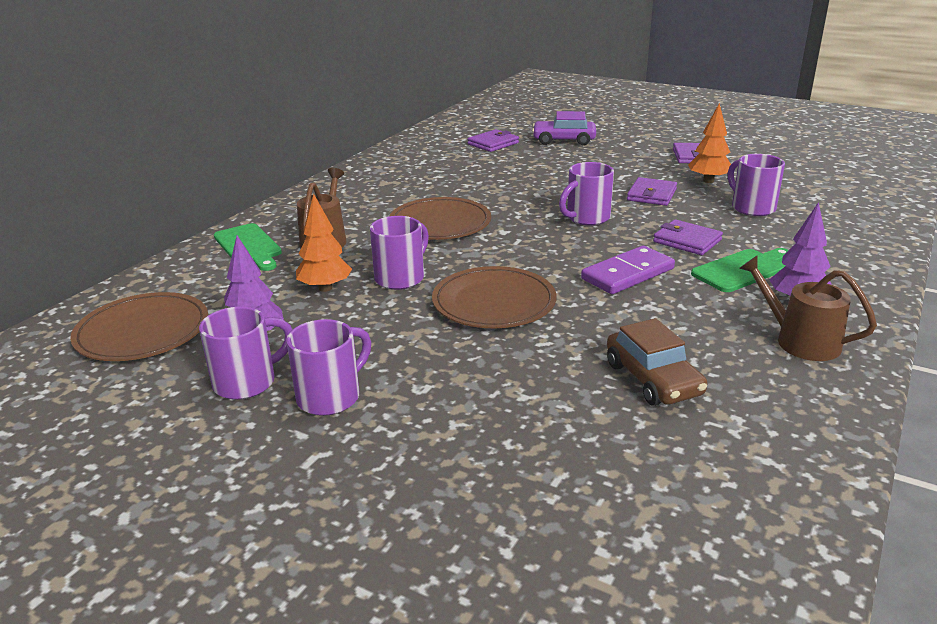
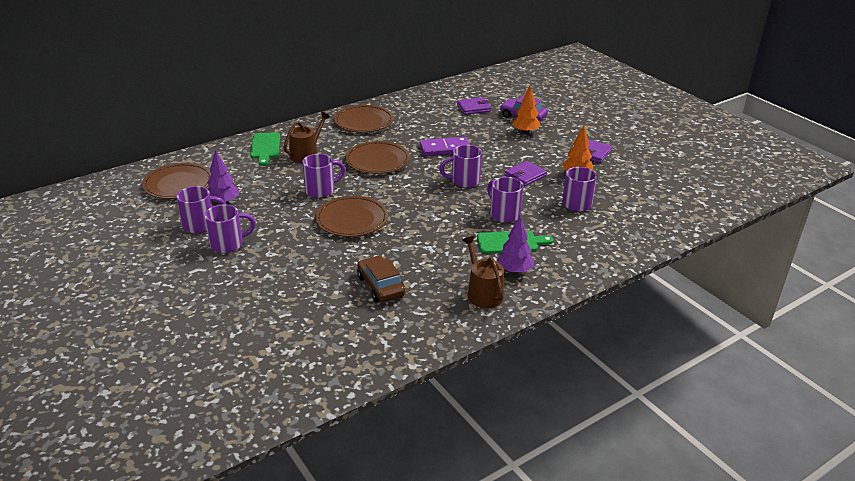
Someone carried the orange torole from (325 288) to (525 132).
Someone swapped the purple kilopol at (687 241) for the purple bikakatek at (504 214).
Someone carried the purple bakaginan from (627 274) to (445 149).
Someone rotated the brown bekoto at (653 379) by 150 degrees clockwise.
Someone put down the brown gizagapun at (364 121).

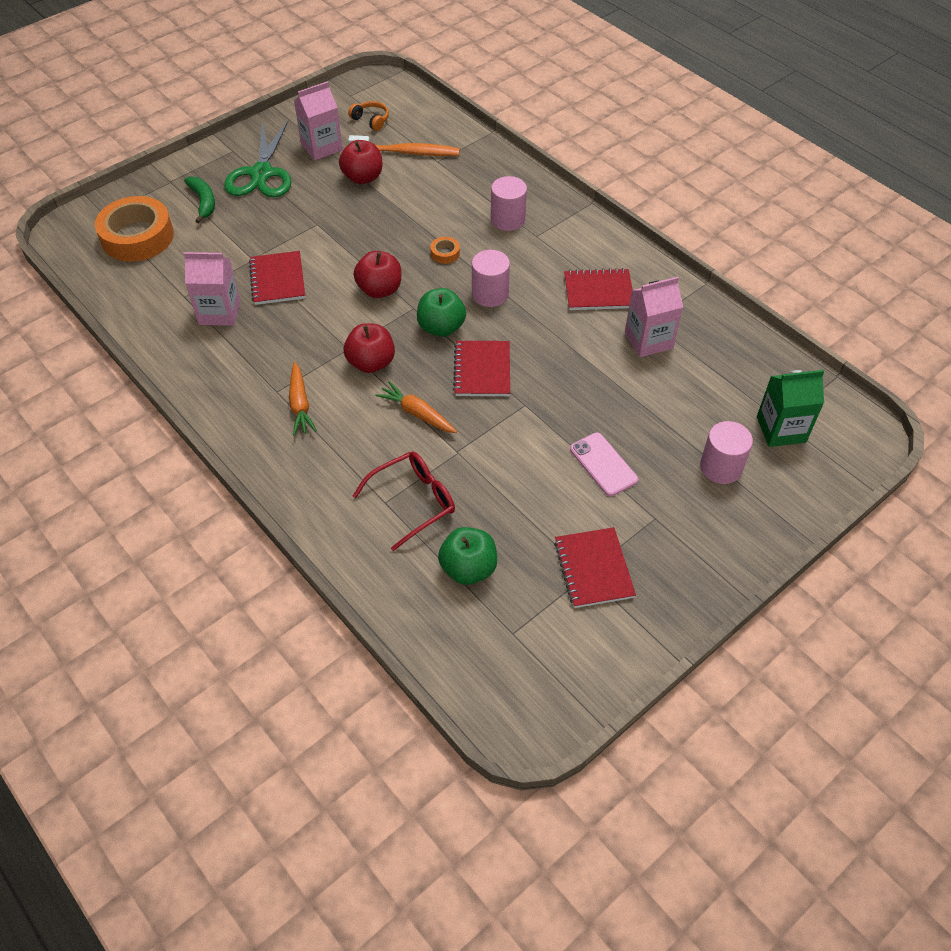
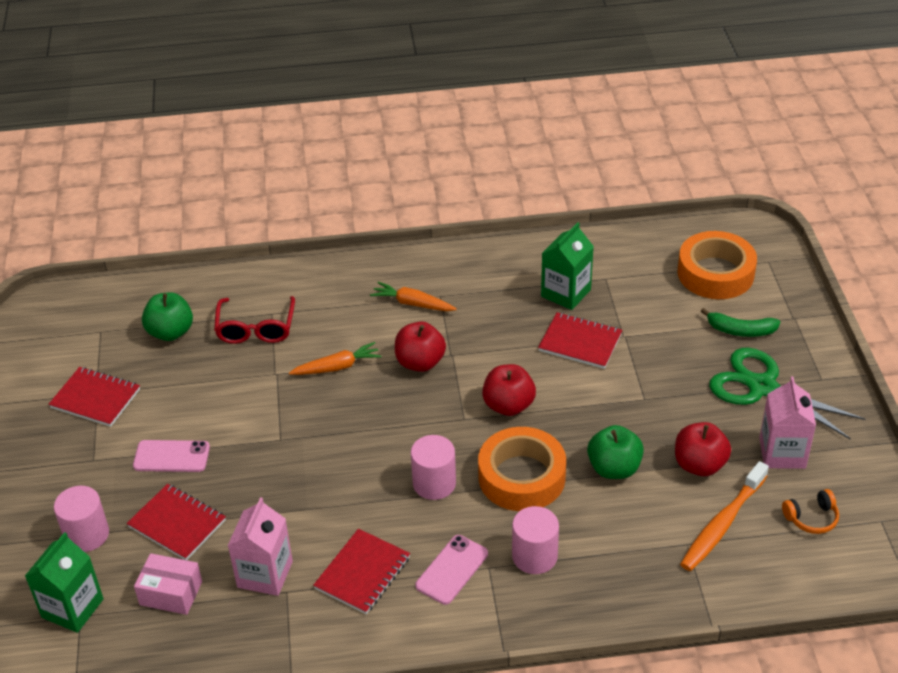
Someone scaled the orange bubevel at (445 253) by 2.47.
Someone repainted the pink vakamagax at (219 312), which became the green vakamagax at (566 293).
Someone carried the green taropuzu from (441 327) to (614 468).
Someone carried the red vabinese from (482 370) to (177 524).
Someone put down the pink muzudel at (452 570).
Someone put down the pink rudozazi at (171 593).

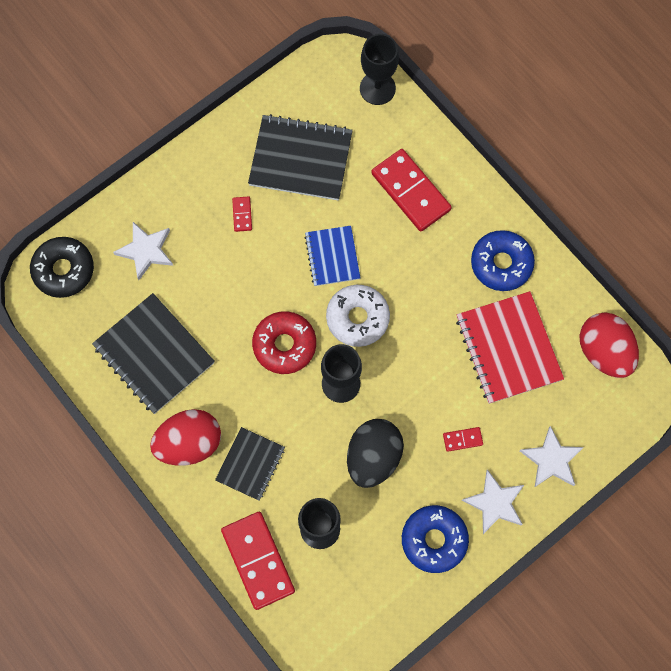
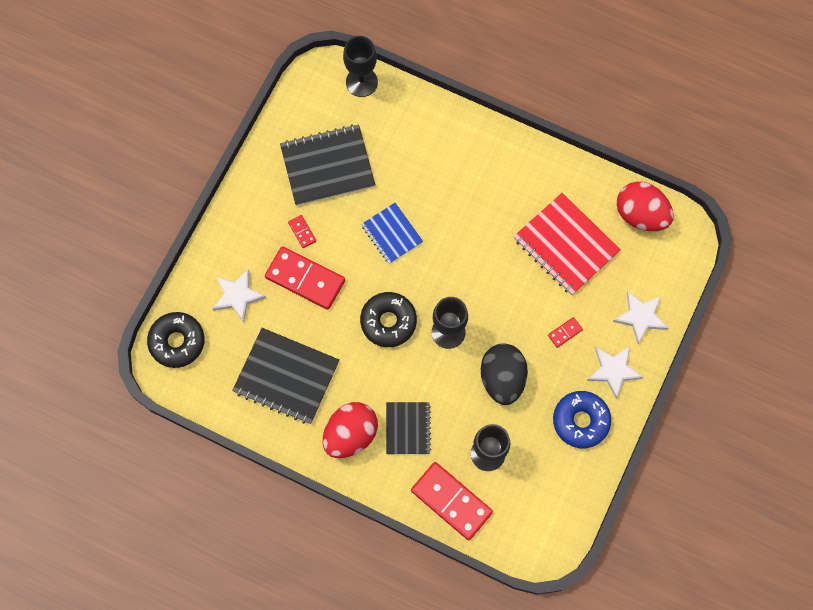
Someone carried the red bakaginan from (410 192) to (305 279).
Someone took away the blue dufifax at (501 264).
Someone took away the white dufifax at (357 318).
Someone repainted the red dufifax at (284 345), which became the black dufifax at (388 322).

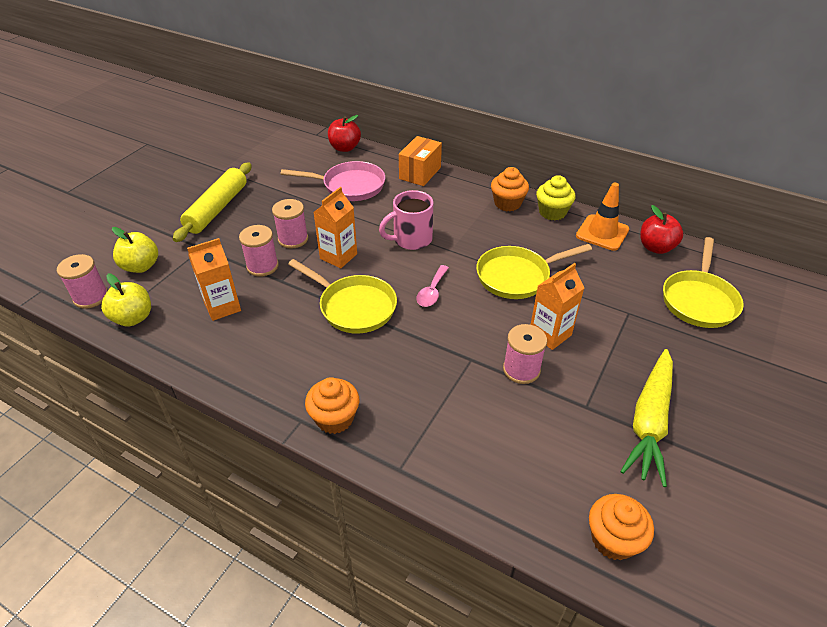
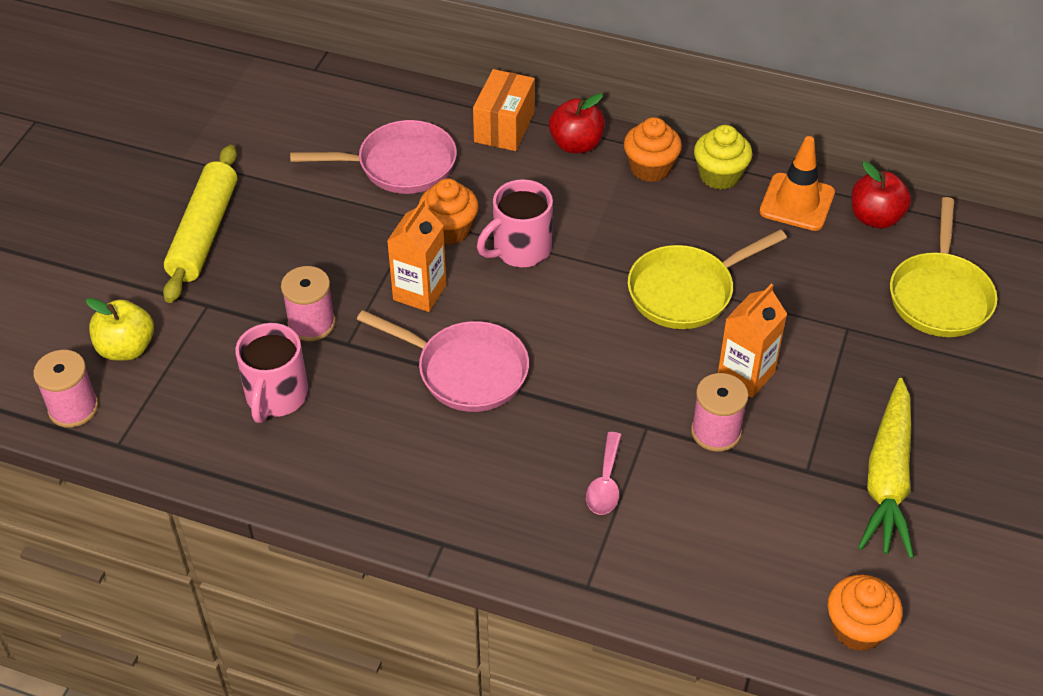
Someone carried the red taropuzu from (345 148) to (576 144).
Someone took away the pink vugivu at (293 239).
Someone swapped the orange vakamagax at (222 307) for the pink bikakatek at (276 397).
Someone repainted the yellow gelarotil at (354 307), which became the pink gelarotil at (466 371).
Someone carried the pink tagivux from (432 292) to (605 483).
Someone took away the yellow taropuzu at (133 318).
Someone carried the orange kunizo from (335 418) to (449 229).

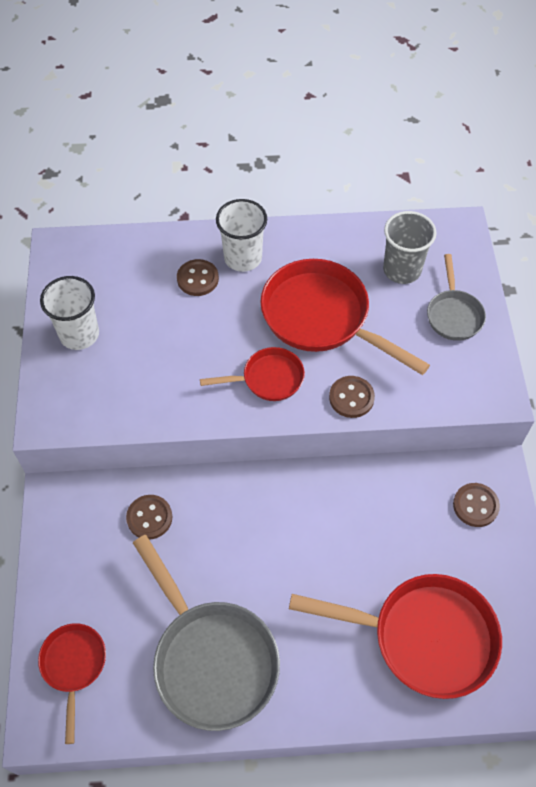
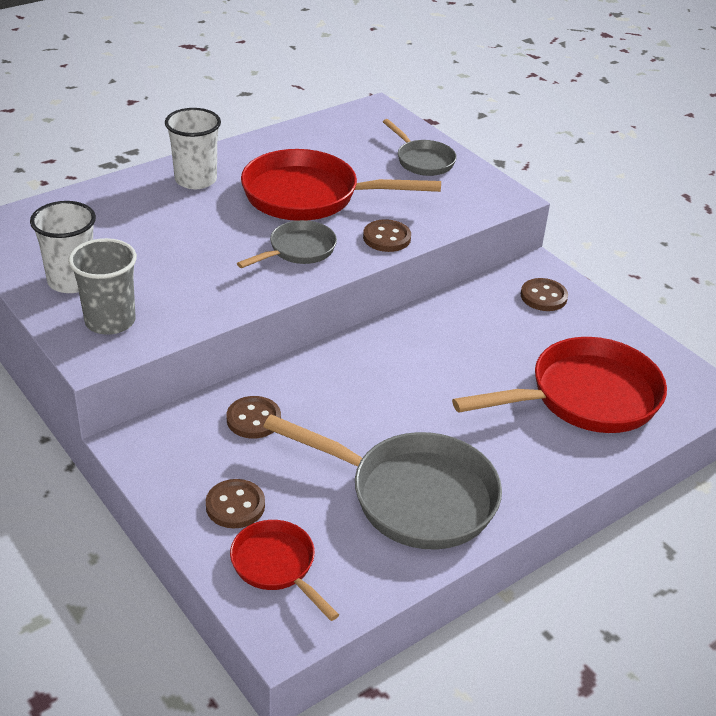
Someone carried the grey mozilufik from (402 270) to (110 321).
Someone carried the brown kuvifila from (197 279) to (235 505).
Someone repainted the red gelarotil at (268 379), which became the grey gelarotil at (298 250).

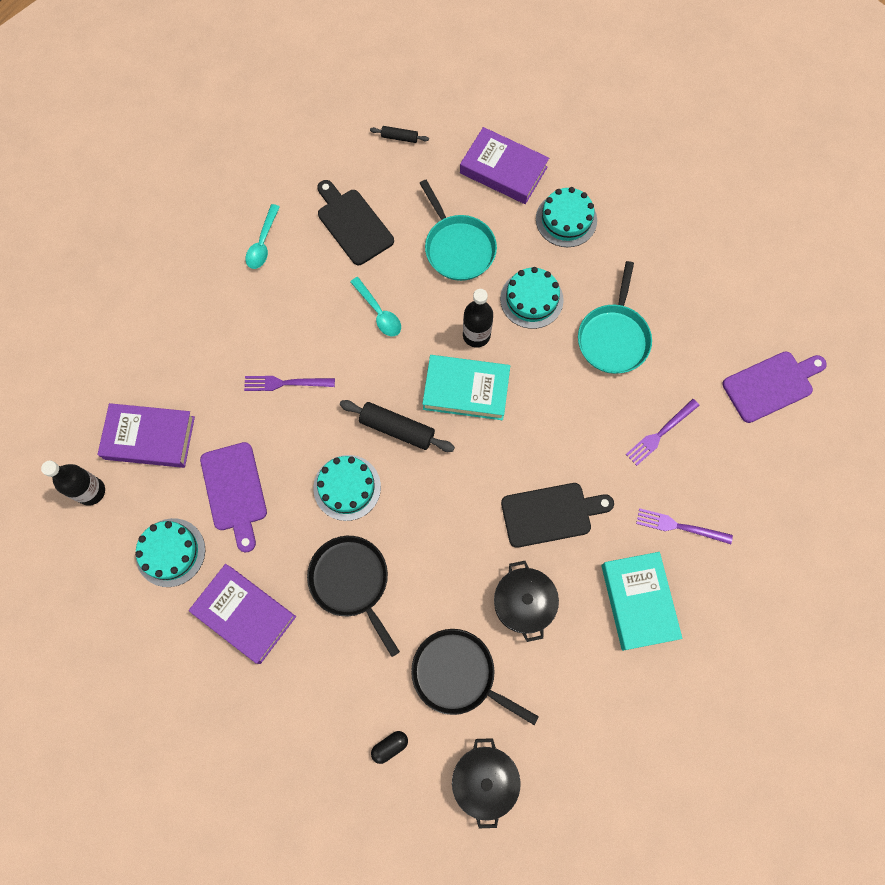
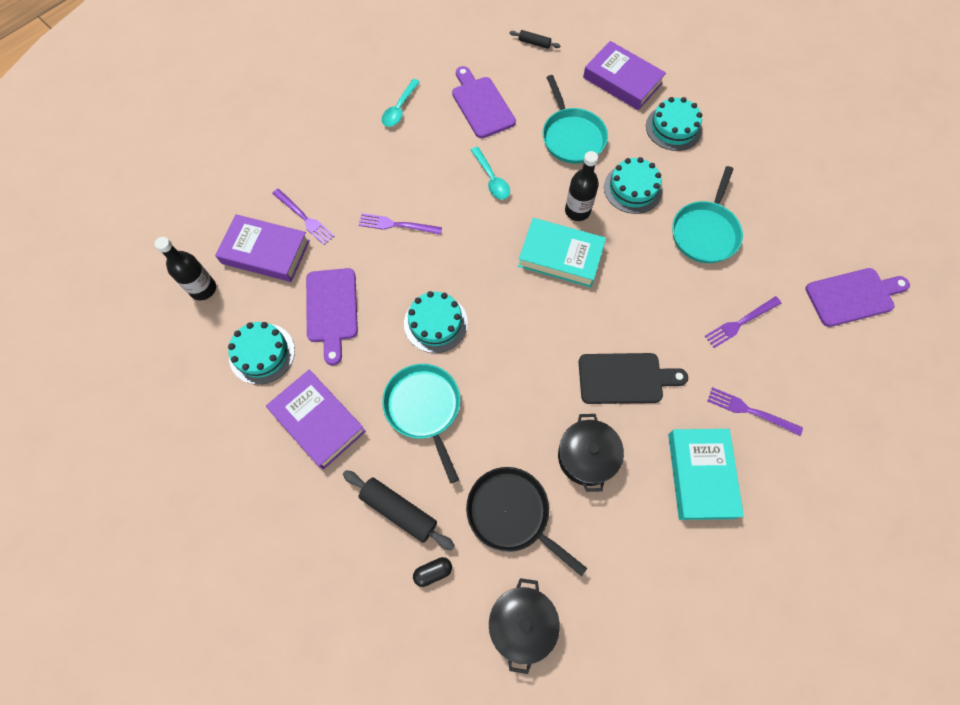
Someone repainted the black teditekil at (353 224), which became the purple teditekil at (481 105).
Someone carried the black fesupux from (397 429) to (399 511).
Someone repainted the black gelarotil at (351 581), which became the turquoise gelarotil at (424 408).
Someone put down the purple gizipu at (304 218).

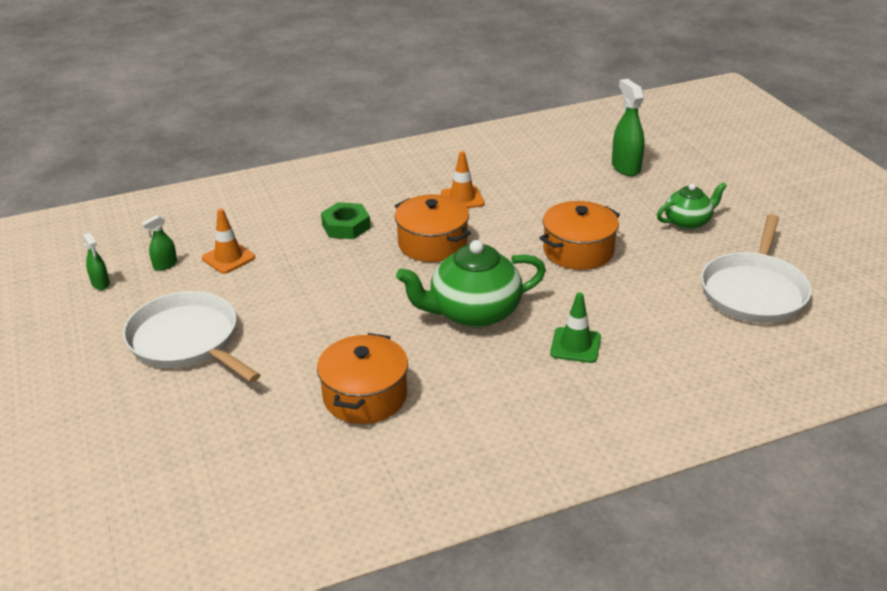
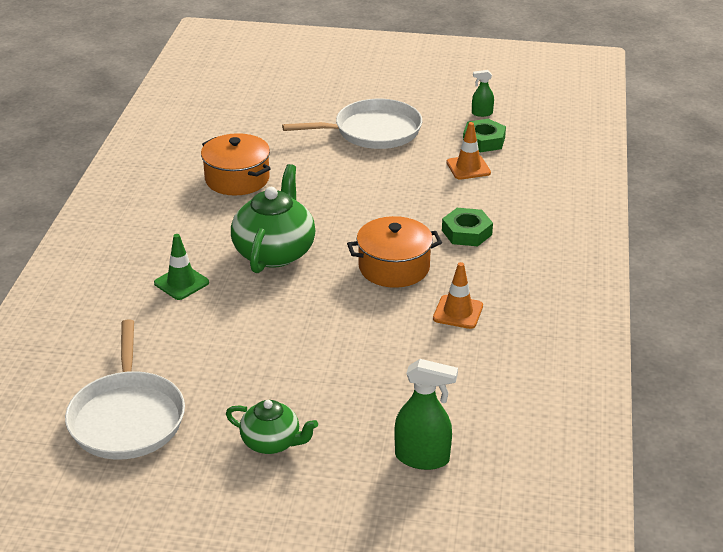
Someone rotated the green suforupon at (688 222) by 75 degrees counterclockwise.
Someone took away the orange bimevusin at (578 251).
Someone rotated the white gelarotil at (754 291) by 150 degrees counterclockwise.
Someone swapped the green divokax at (165 265) for the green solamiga at (483 141).

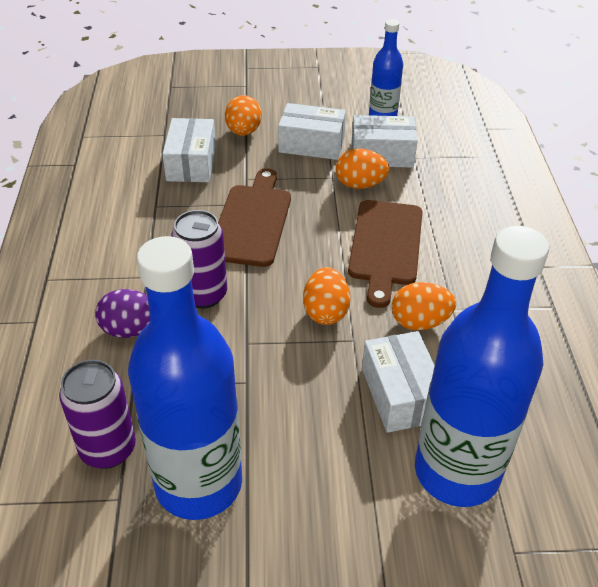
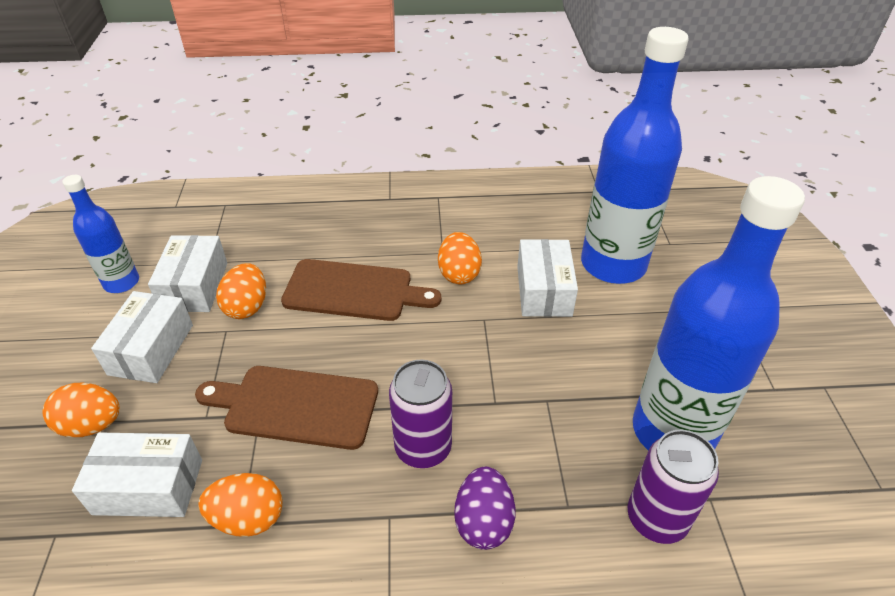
Someone carried the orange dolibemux from (325 312) to (248 518).
Someone rotated the white rudozazi at (400 394) by 75 degrees counterclockwise.

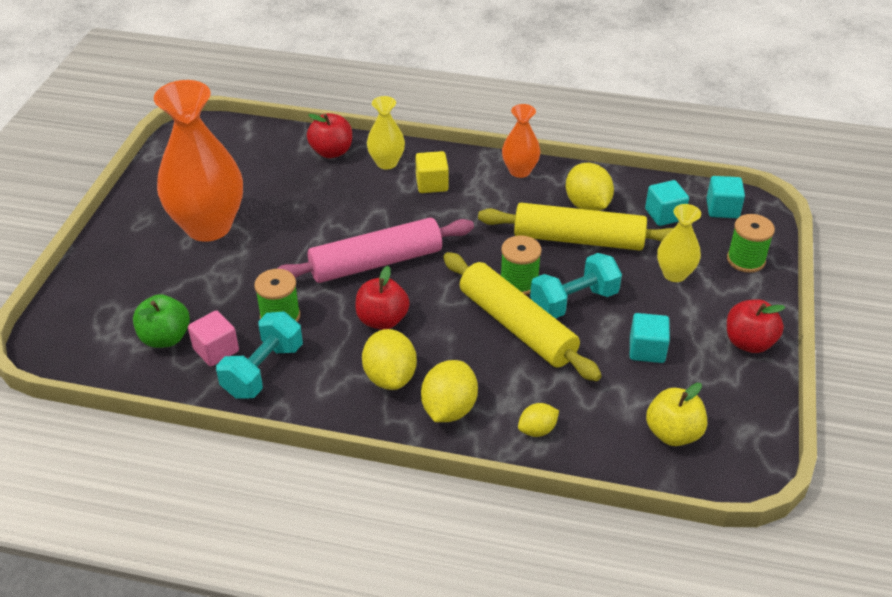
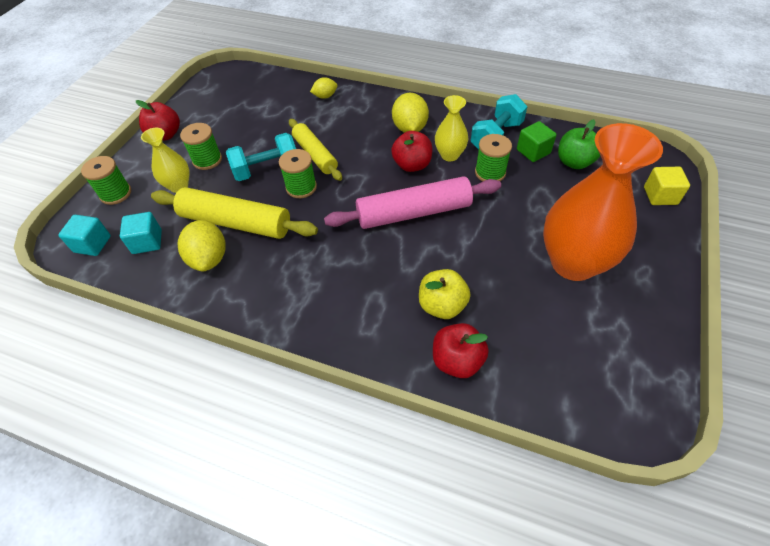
Someone carried the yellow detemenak from (386 163) to (449 155).
Someone took away the orange detemenak at (519 171).
Someone carried the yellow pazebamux from (432 184) to (660 196).
Someone scaled the yellow fesupux at (517 326) by 0.66.
Someone repainted the pink pazebamux at (216 350), which became the green pazebamux at (533 151).
Someone took away the turquoise pazebamux at (647 350).
Someone took away the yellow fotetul at (449 409).
Someone carried the yellow taropuzu from (673 433) to (442 305).
Someone put down the green vugivu at (207 160).

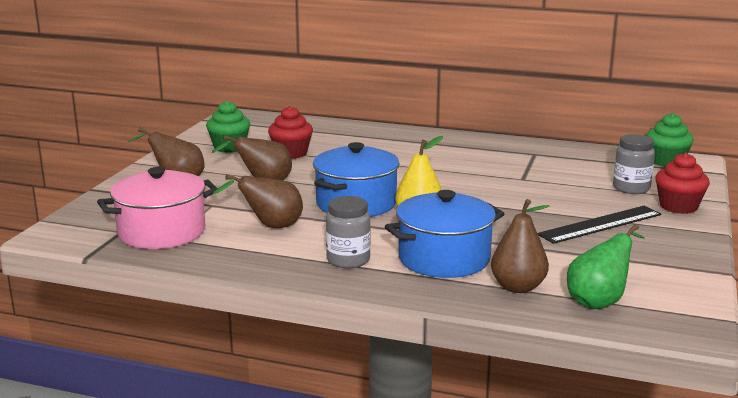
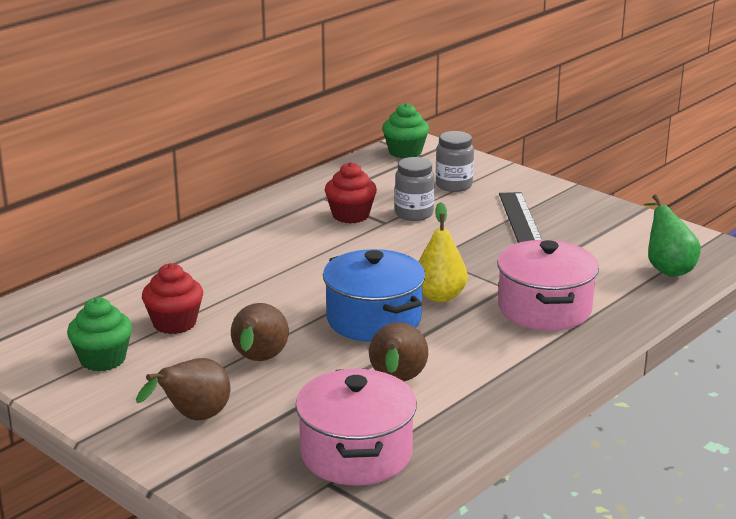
Someone carried the red kunizo from (678 206) to (350 215).
Someone repainted the blue bimevusin at (444 259), which became the pink bimevusin at (544 309).
Someone carried the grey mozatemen from (348 260) to (414 214).
Someone took away the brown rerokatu at (518 287).

